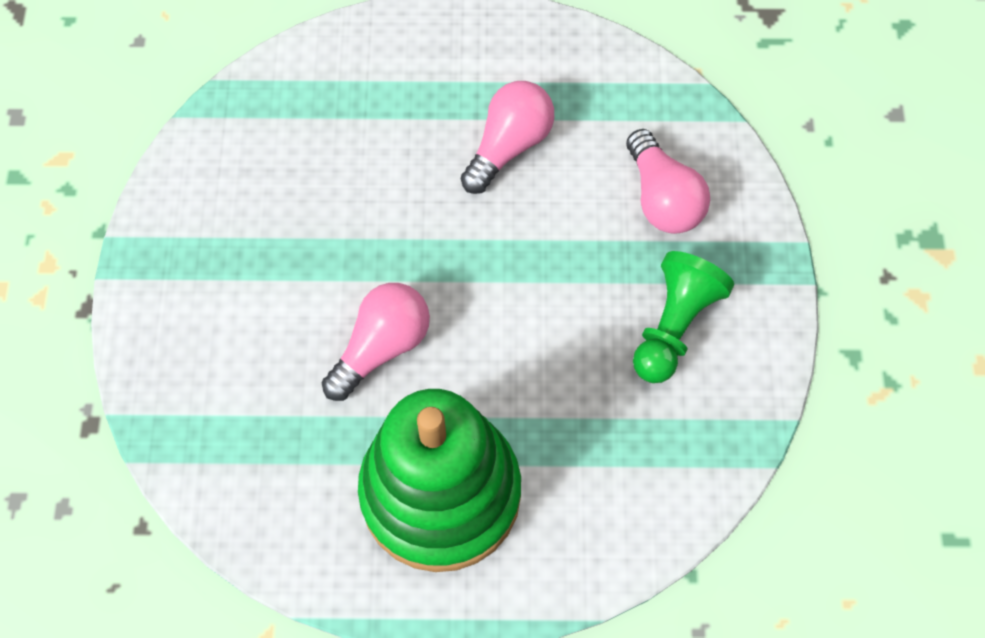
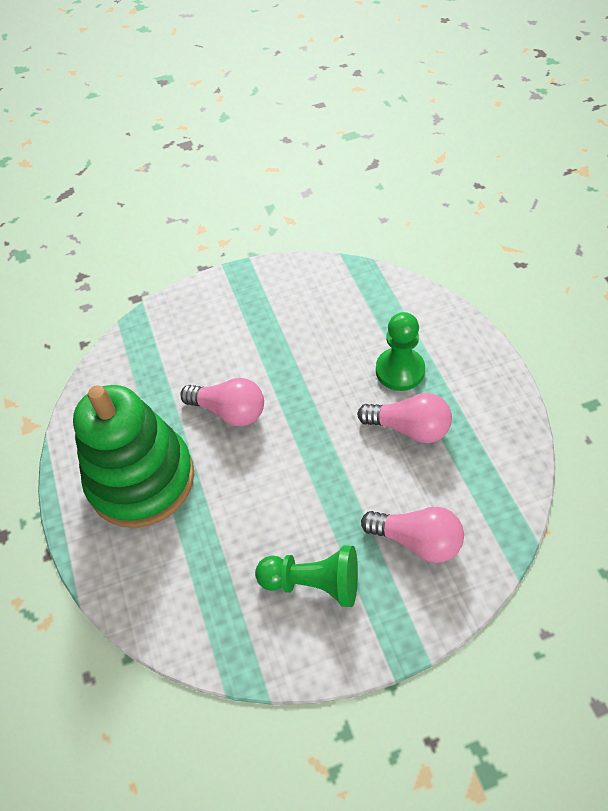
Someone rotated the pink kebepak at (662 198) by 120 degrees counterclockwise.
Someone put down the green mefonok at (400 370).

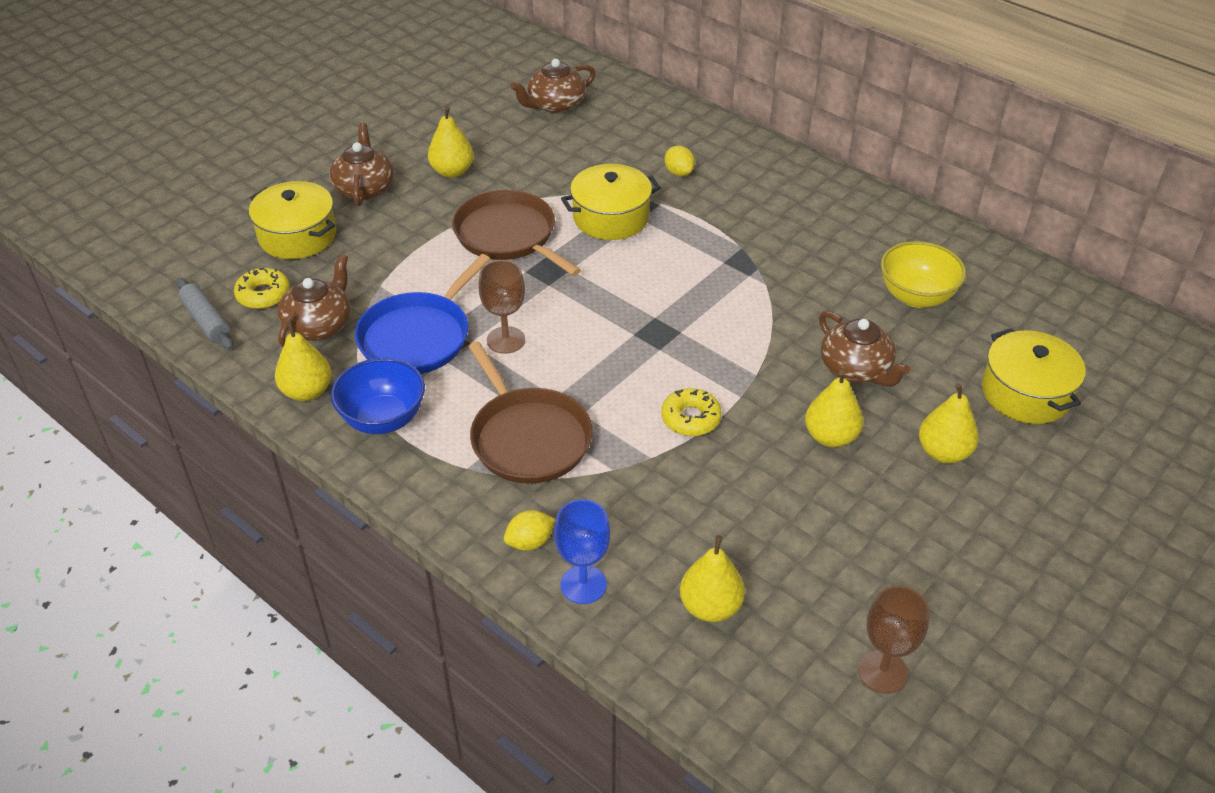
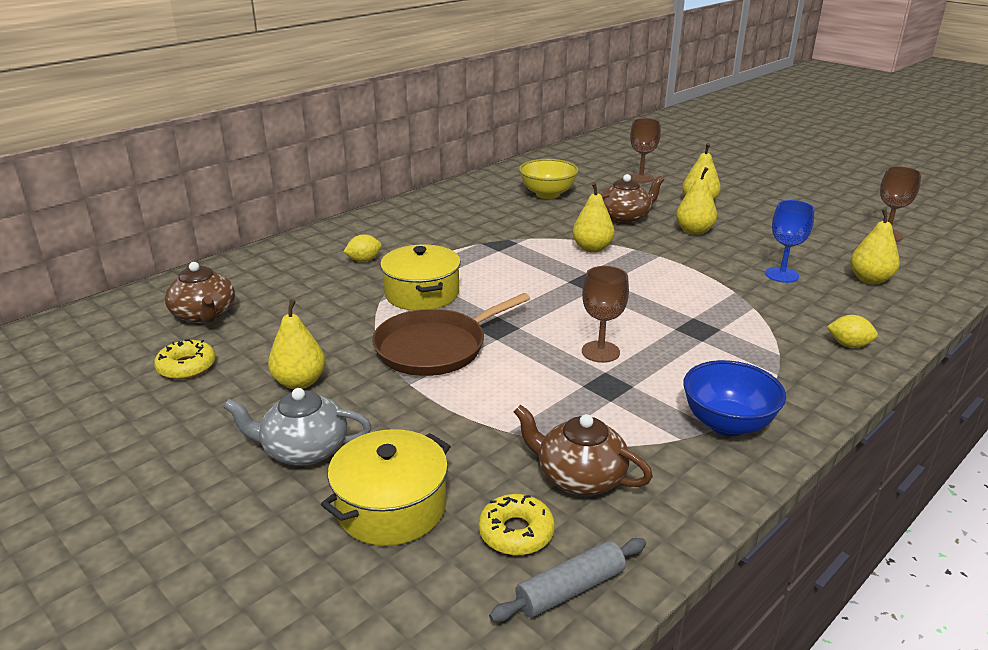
Someone repainted the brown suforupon at (364 188), which became the grey suforupon at (304 450).
Someone took away the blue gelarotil at (418 337).
Someone carried the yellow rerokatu from (307 391) to (592 248).
Someone swapped the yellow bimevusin at (1026 393) for the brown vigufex at (641 178).
Someone took away the brown gelarotil at (528 437).
Someone carried the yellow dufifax from (690 418) to (186 367).
Someone carried the blue vigufex from (583 584) to (781 275).
Someone rotated the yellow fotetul at (530 542) by 45 degrees counterclockwise.

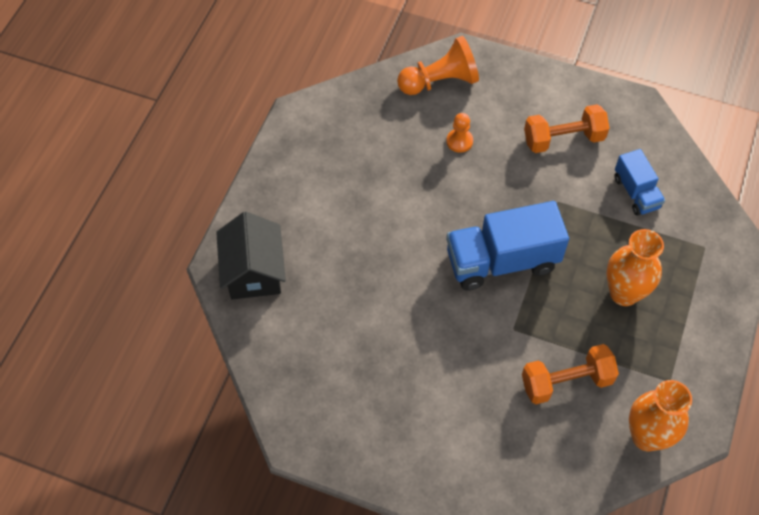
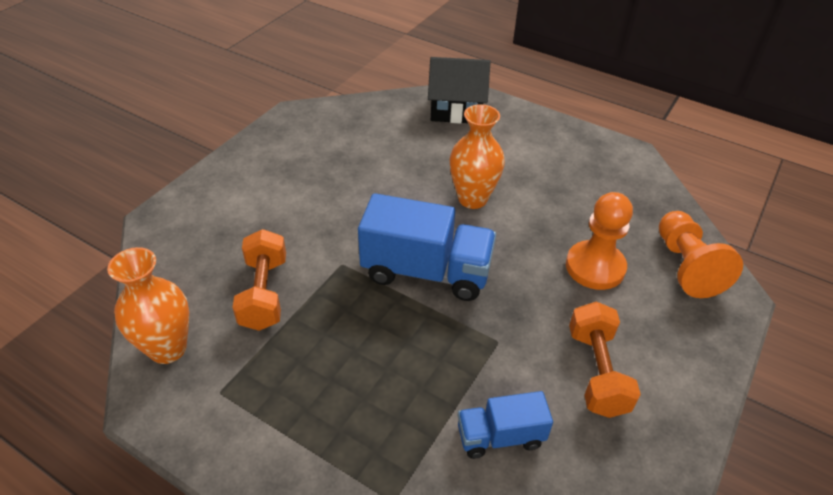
Someone scaled the orange mefonok at (459 141) by 1.84.
Someone rotated the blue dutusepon at (502 261) by 105 degrees clockwise.
Someone carried the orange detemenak from (624 293) to (472 199).

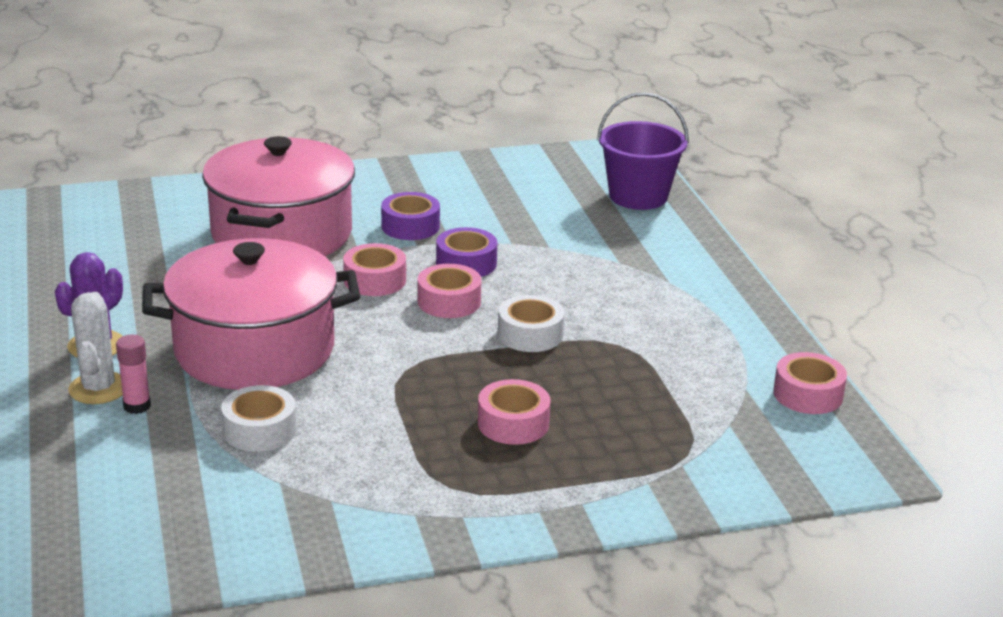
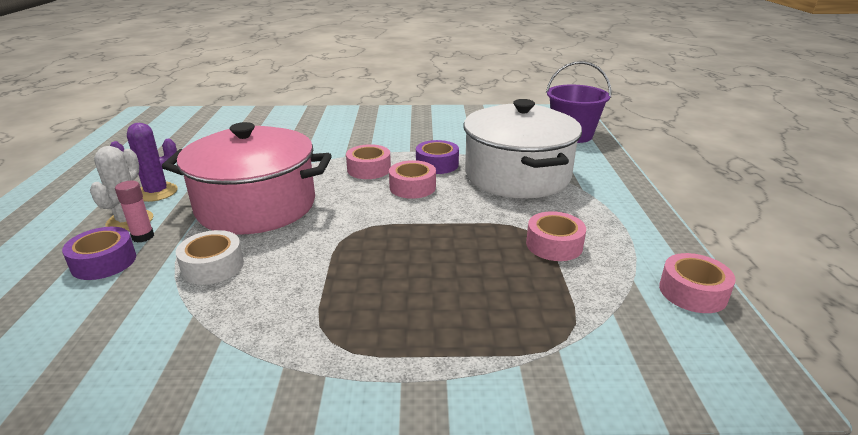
Someone took away the pink bimevusin at (282 234).
Someone carried the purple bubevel from (410 226) to (104 262).
Someone took away the white bubevel at (530 334).
Someone carried the pink bubevel from (513 423) to (554 245).
Someone put down the white bimevusin at (517 175).

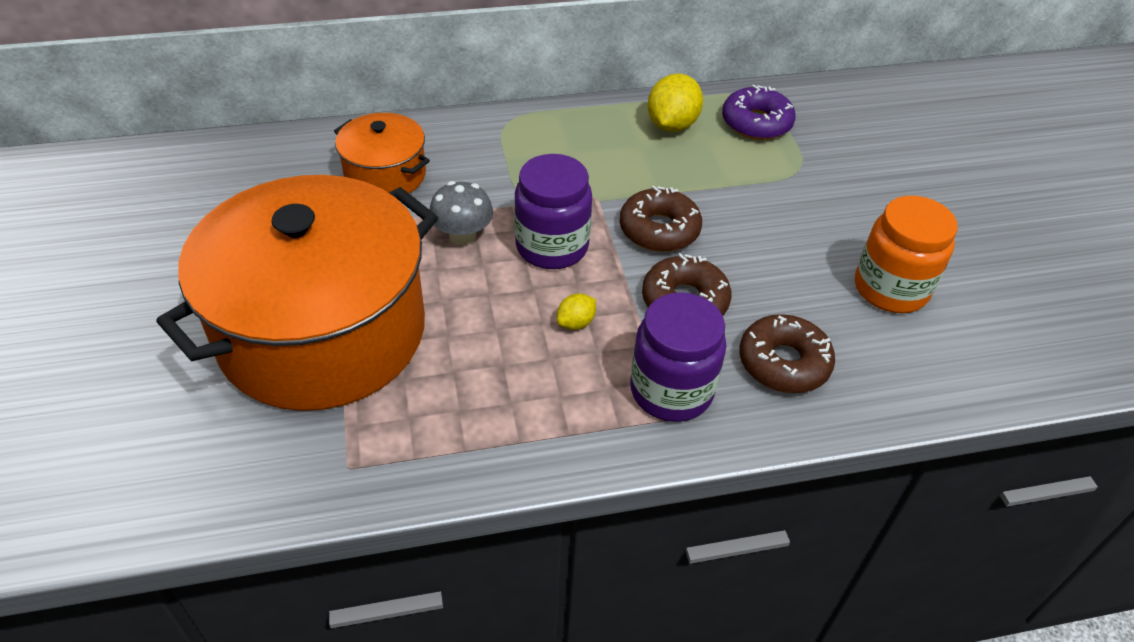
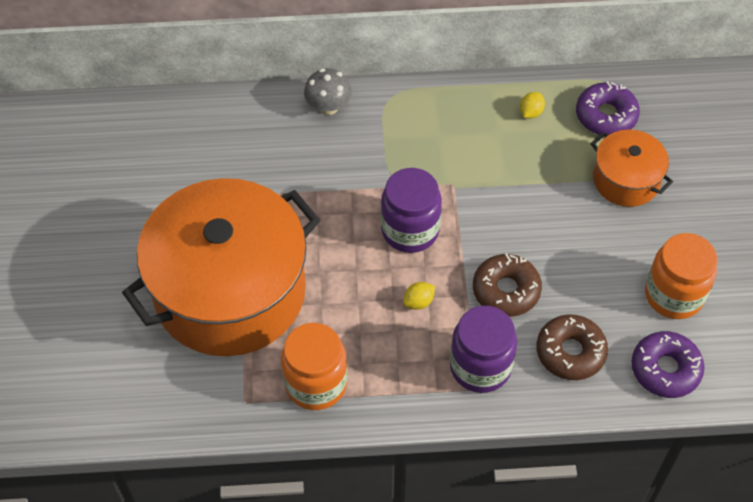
Someone scaled the yellow fotetul at (671 125) by 0.52.
Someone carried the orange bimevusin from (385 175) to (626 180).
Someone carried the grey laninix from (462 235) to (328 106).
Someone took away the brown dufifax at (659 230).
Someone put down the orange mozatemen at (316 383).
Someone put down the purple dufifax at (665 369).

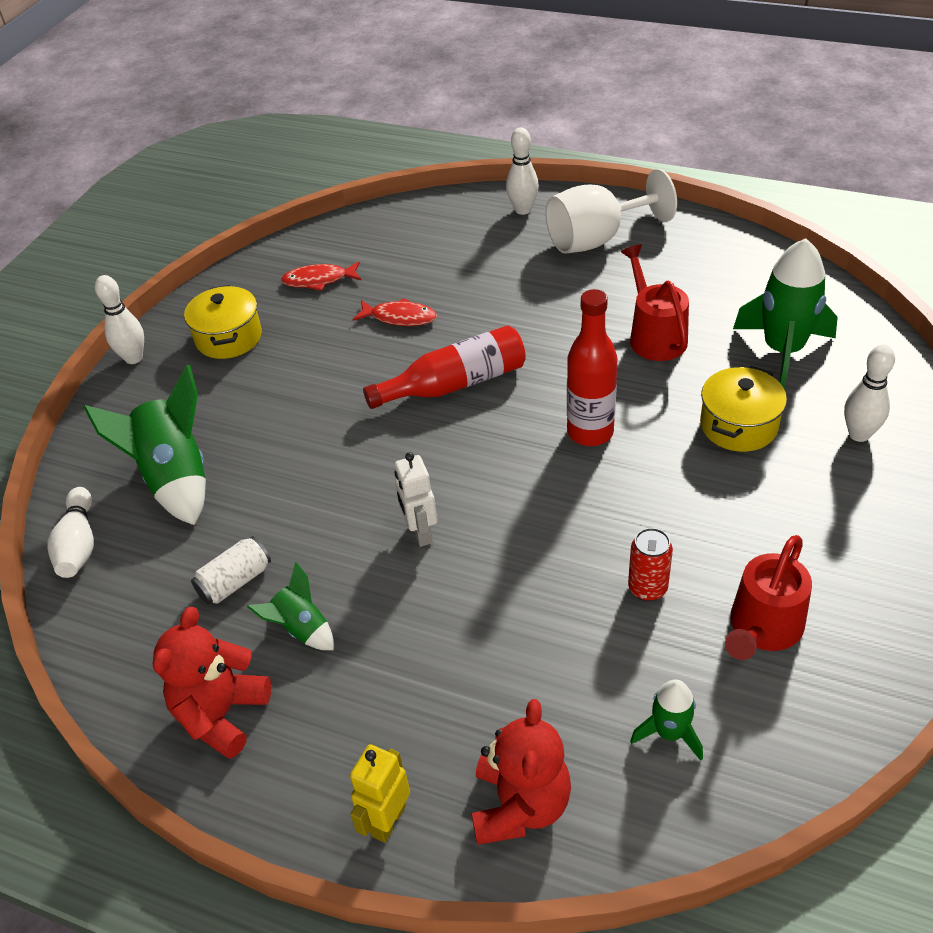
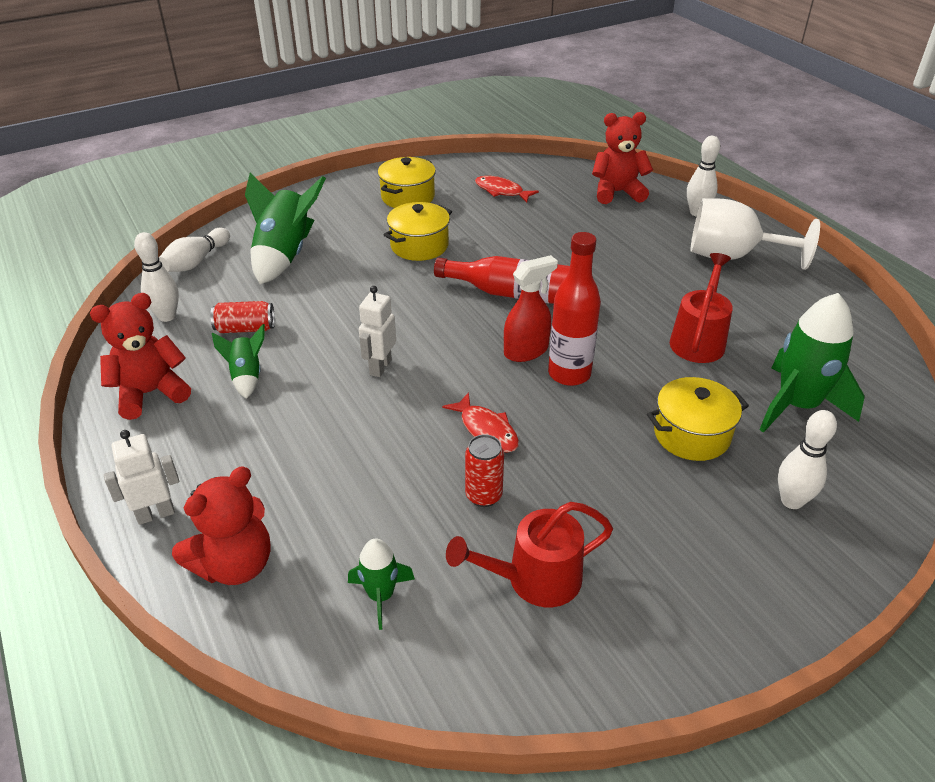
Someone carried the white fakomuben from (134 358) to (167 316).
Someone carried the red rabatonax from (399 317) to (486 430).
Someone repainted the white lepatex at (235 582), which became the red lepatex at (245 329).
Someone repainted the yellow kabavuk at (387 821), which became the white kabavuk at (156 514).
Someone put down the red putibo at (617 192).
Someone put down the yellow bimevusin at (419 246).
Someone put down the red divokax at (526 351).

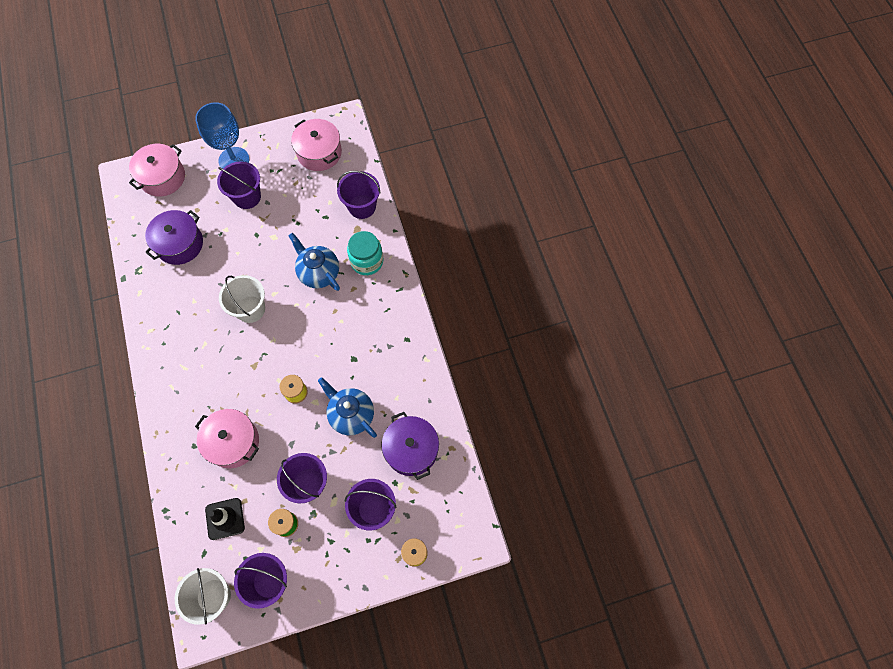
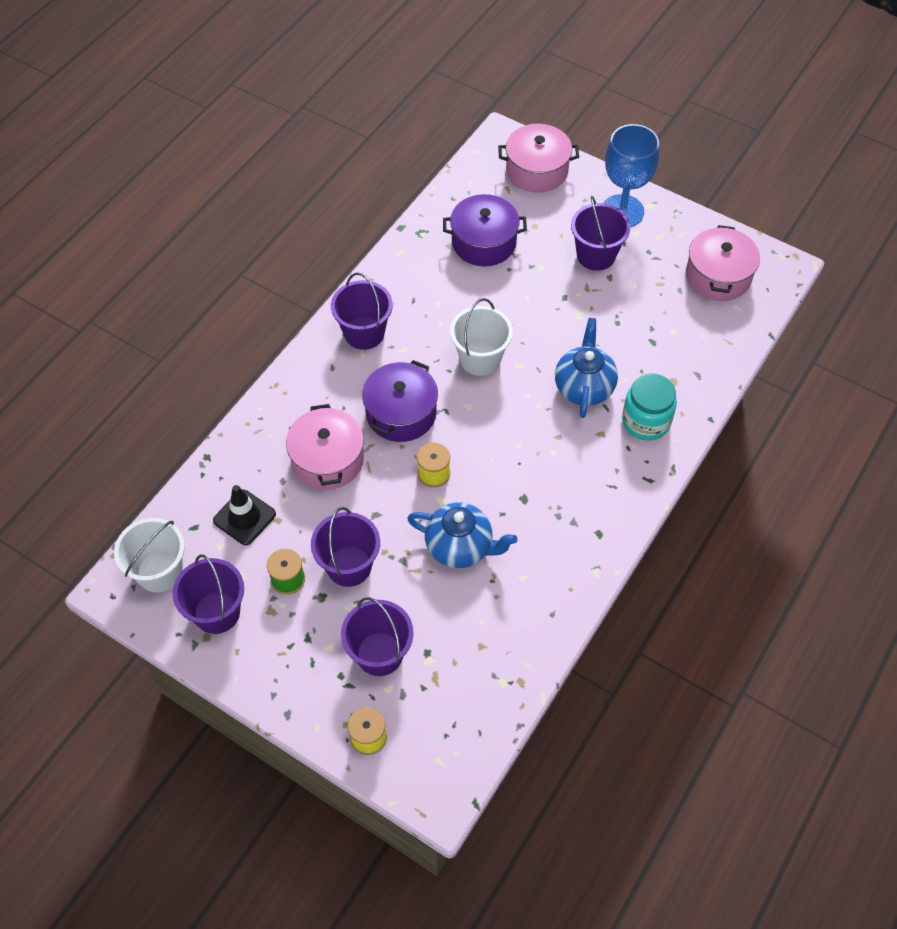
Someone carried the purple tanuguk from (362 206) to (364 333).
Someone rotated the blue suforupon at (351 415) by 105 degrees clockwise.
Someone carried the purple bimevusin from (411 449) to (401 413).

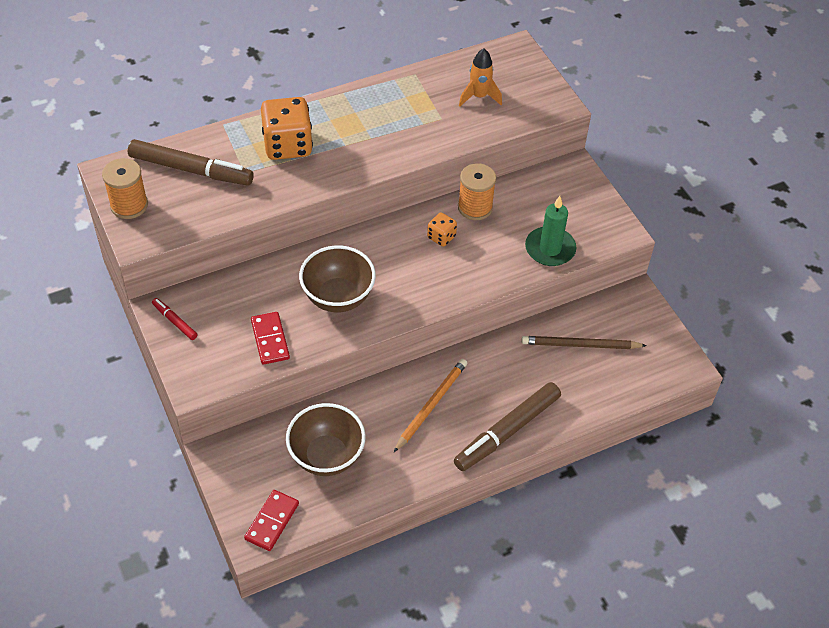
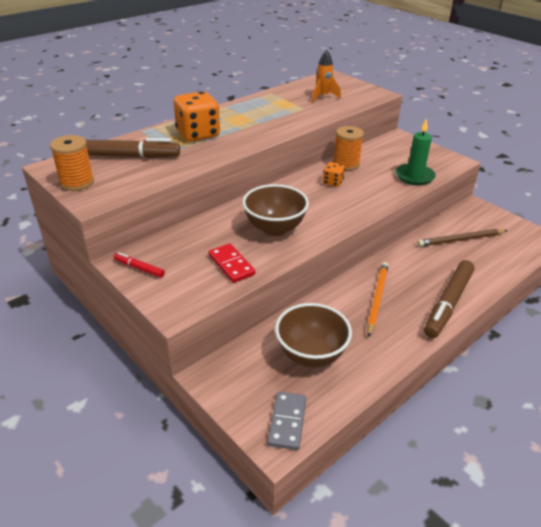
Someone repainted the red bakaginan at (272 521), which became the grey bakaginan at (287 422).

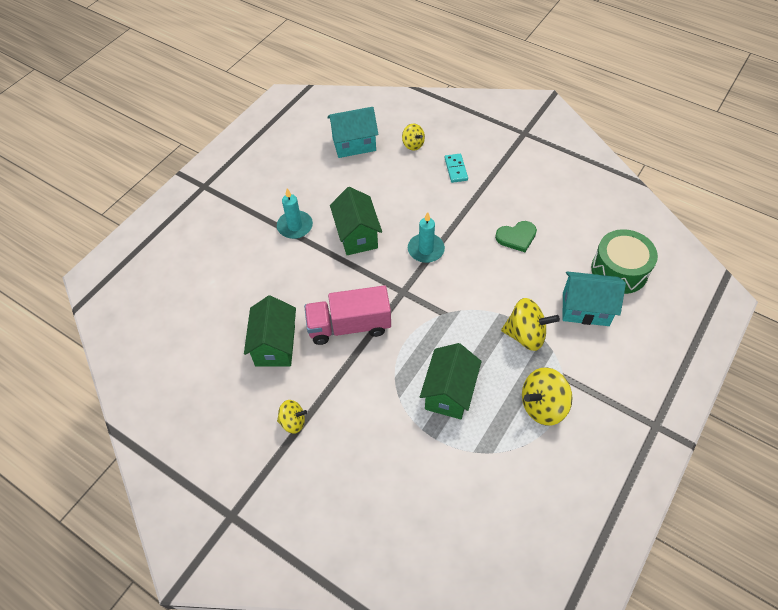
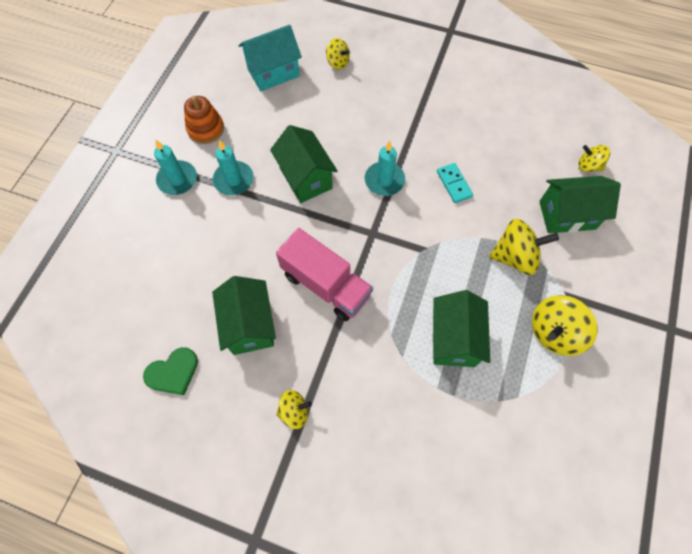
Someone carried the turquoise bakaginan from (456 169) to (454 184).
Someone carried the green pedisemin from (516 237) to (173 372).
Someone swapped the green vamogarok at (619 270) for the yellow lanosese at (588 166).
Someone repainted the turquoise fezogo at (585 309), which became the green fezogo at (567 215).
Someone rotated the pink dutusepon at (349 326) by 120 degrees counterclockwise.
Someone put down the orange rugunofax at (206 129).
Someone put down the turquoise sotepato at (177 179).

